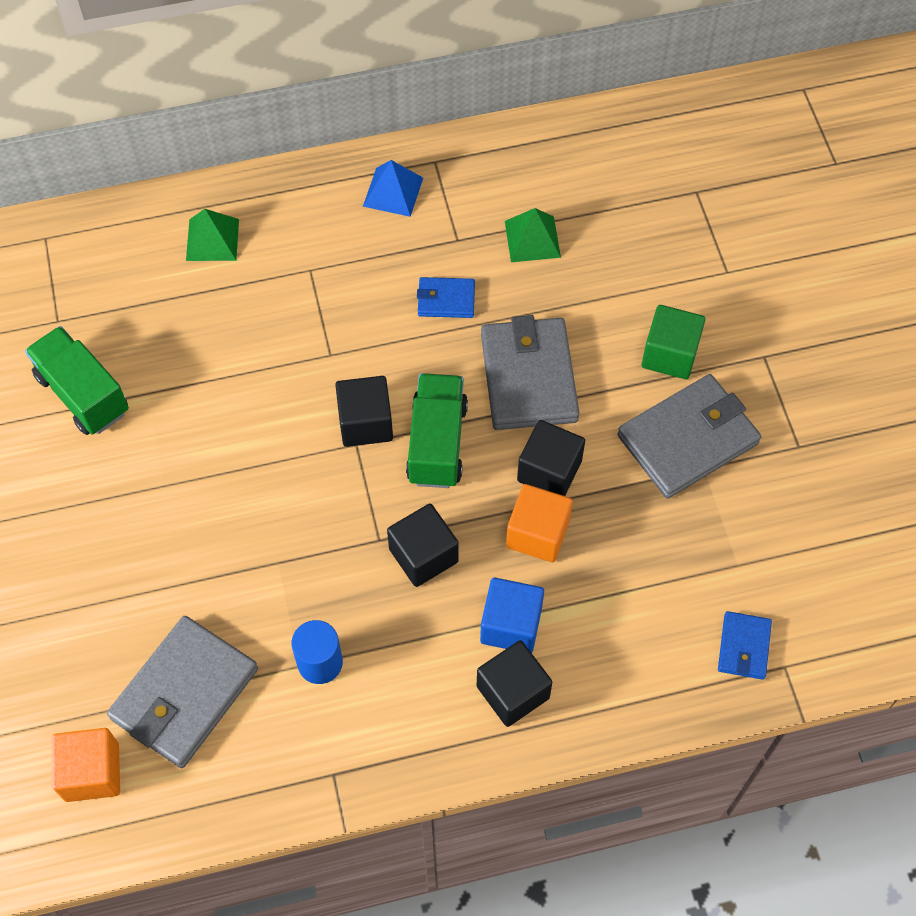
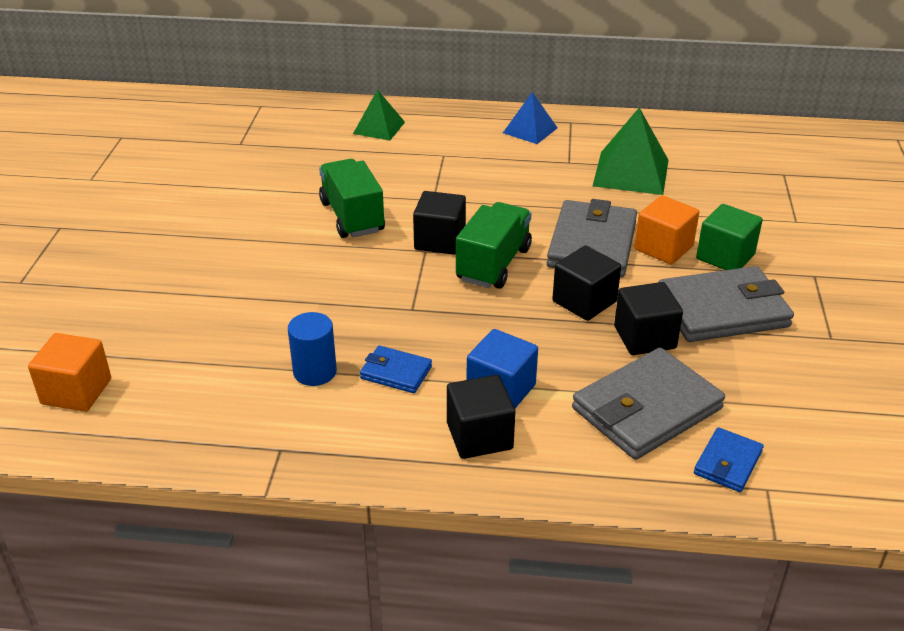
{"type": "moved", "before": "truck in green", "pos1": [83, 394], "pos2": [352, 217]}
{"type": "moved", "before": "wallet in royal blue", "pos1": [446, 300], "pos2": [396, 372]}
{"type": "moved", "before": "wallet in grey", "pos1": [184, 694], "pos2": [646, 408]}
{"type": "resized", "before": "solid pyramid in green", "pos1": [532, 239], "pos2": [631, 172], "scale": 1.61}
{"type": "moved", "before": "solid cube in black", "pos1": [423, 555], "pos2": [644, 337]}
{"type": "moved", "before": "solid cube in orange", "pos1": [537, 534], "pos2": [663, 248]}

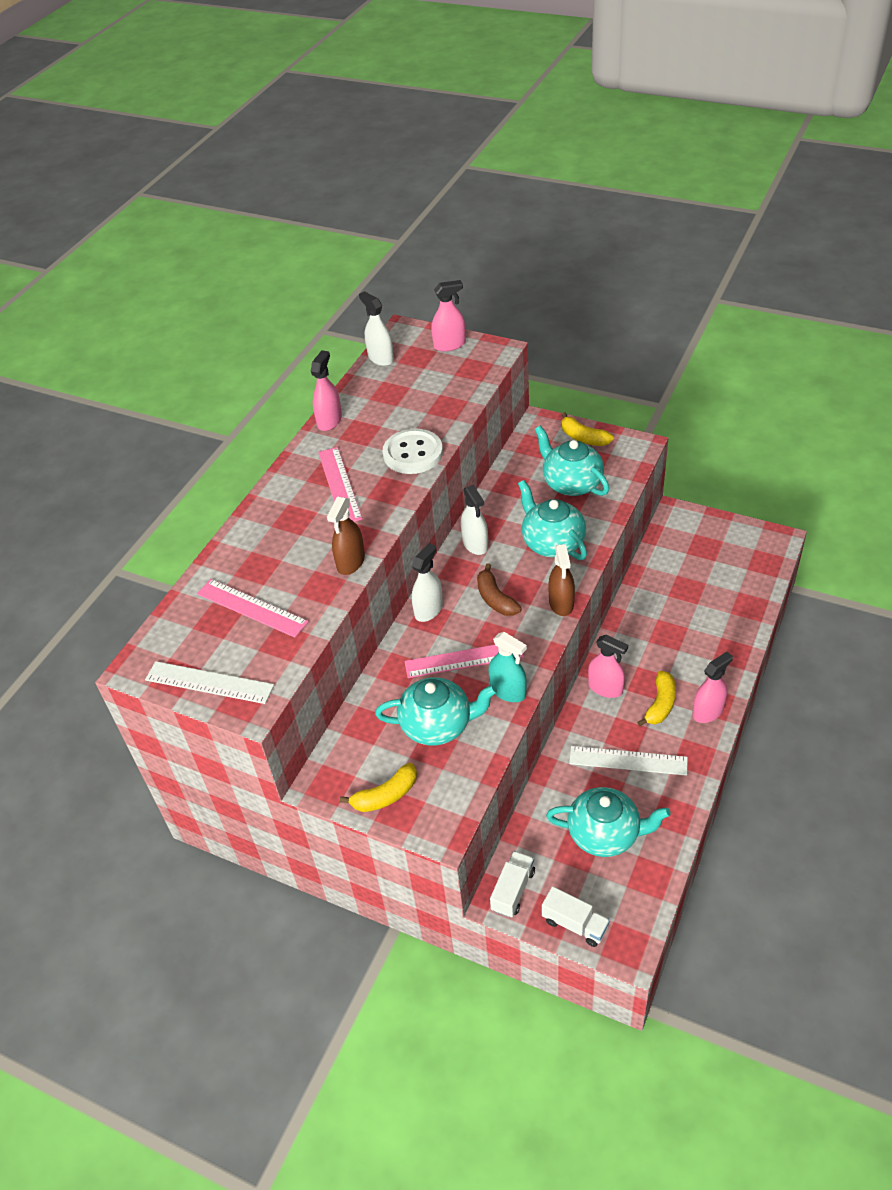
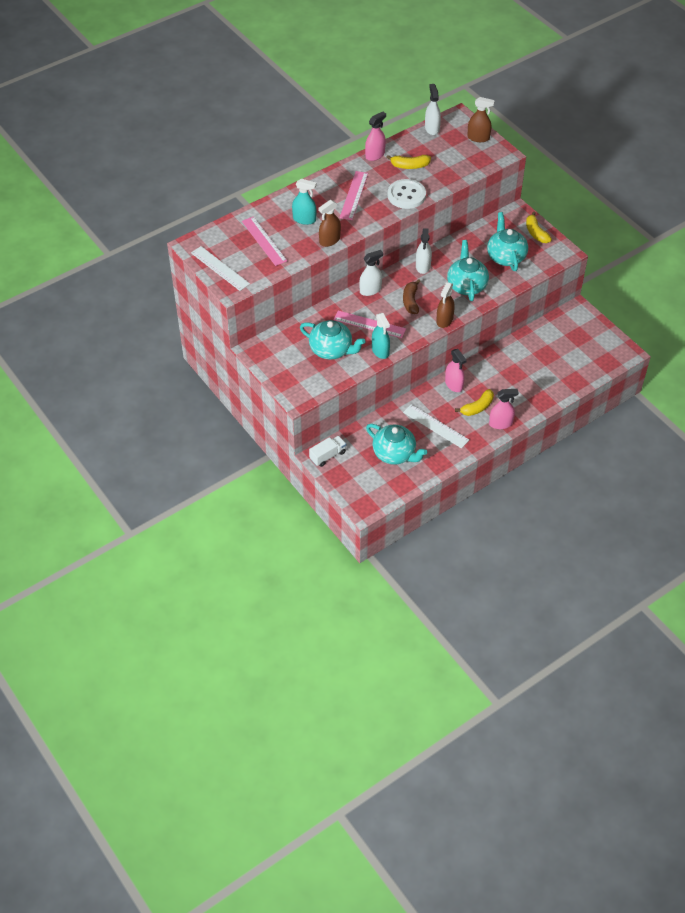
{"type": "added", "after": "spray bottle in turquoise", "pos2": [304, 219]}
{"type": "moved", "before": "banana fruit in golden", "pos1": [385, 795], "pos2": [410, 166]}
{"type": "recoloured", "before": "spray bottle in rosy", "after": "spray bottle in dark brown", "pos1": [449, 345], "pos2": [478, 138]}
{"type": "removed", "before": "truck in snow-white", "pos1": [575, 924]}

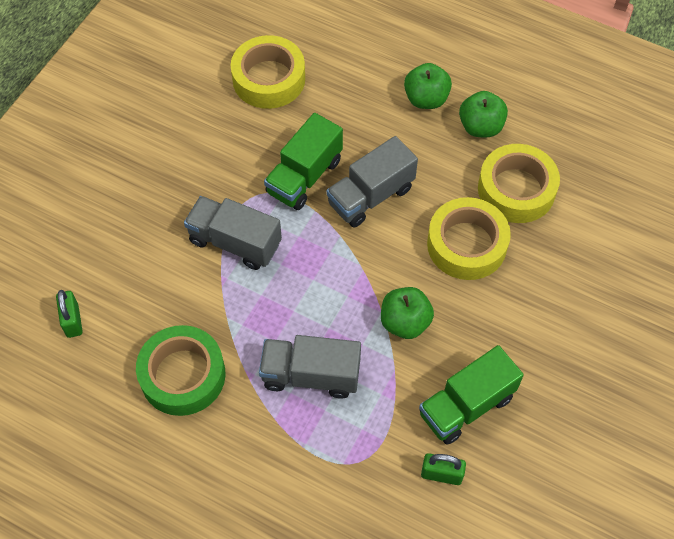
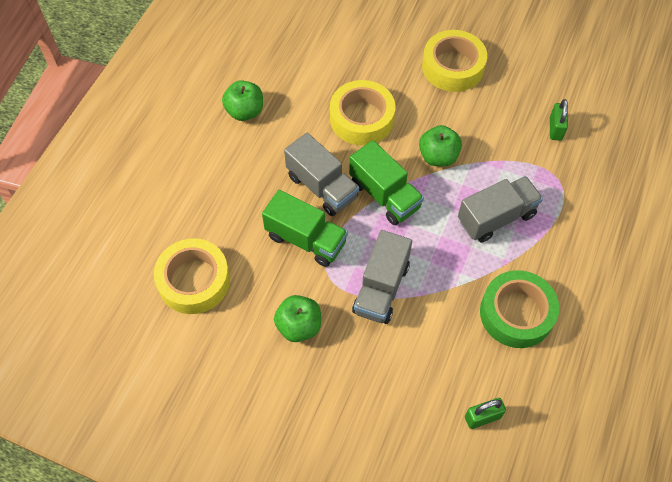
{"type": "moved", "before": "apple fruit in green", "pos1": [426, 99], "pos2": [299, 326]}
{"type": "moved", "before": "truck in green", "pos1": [466, 405], "pos2": [384, 195]}
{"type": "moved", "before": "sticky tape in golden", "pos1": [516, 189], "pos2": [453, 67]}
{"type": "turned", "before": "truck in grey", "pos1": [311, 375], "pos2": [496, 218], "turn": -120}

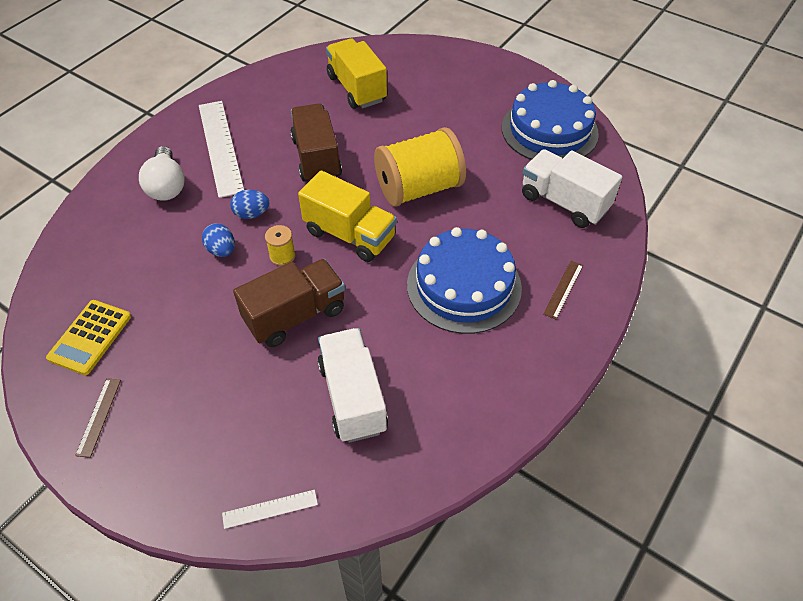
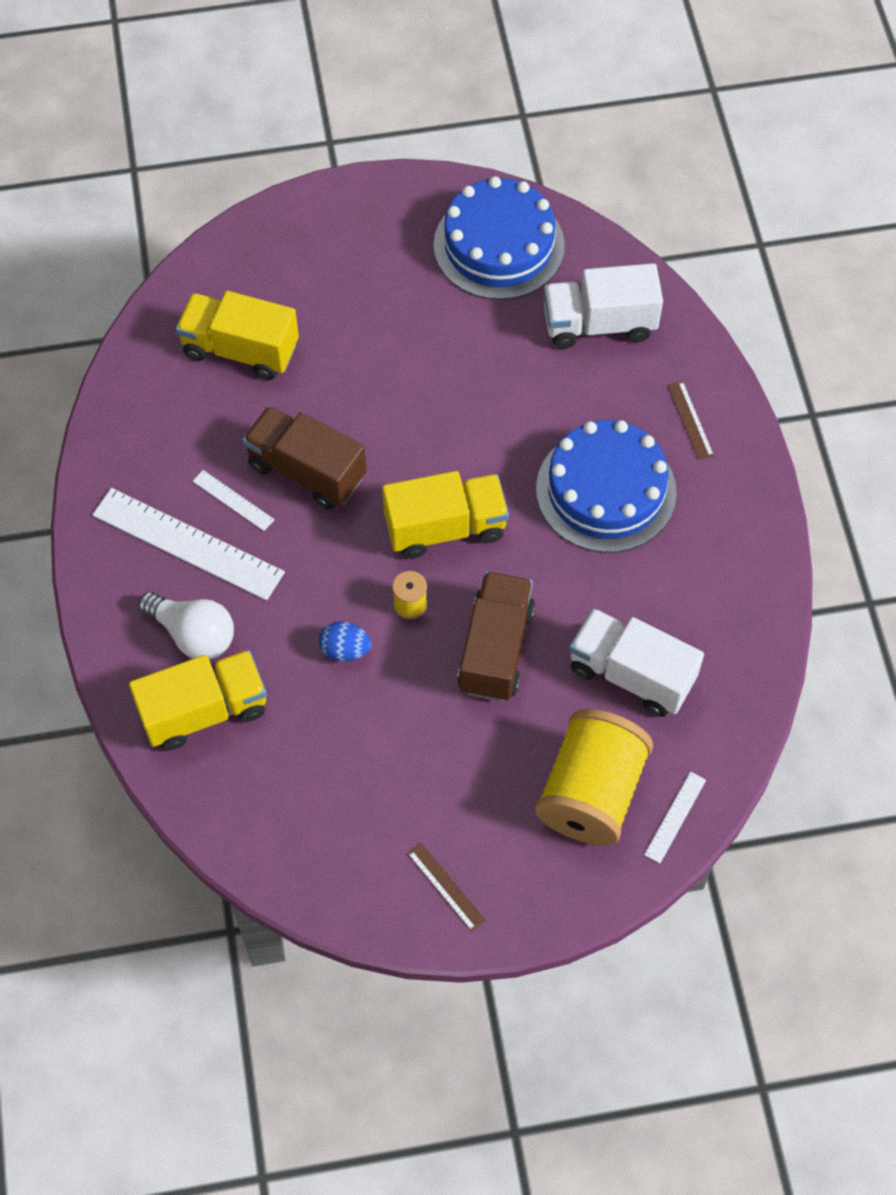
{"type": "added", "after": "truck in golden", "pos2": [204, 710]}
{"type": "added", "after": "ruler in snow-white", "pos2": [233, 500]}
{"type": "moved", "before": "bobbin in golden", "pos1": [418, 188], "pos2": [591, 793]}
{"type": "removed", "before": "pocket calculator in golden", "pos1": [90, 337]}
{"type": "removed", "before": "toy egg in royal blue", "pos1": [252, 214]}

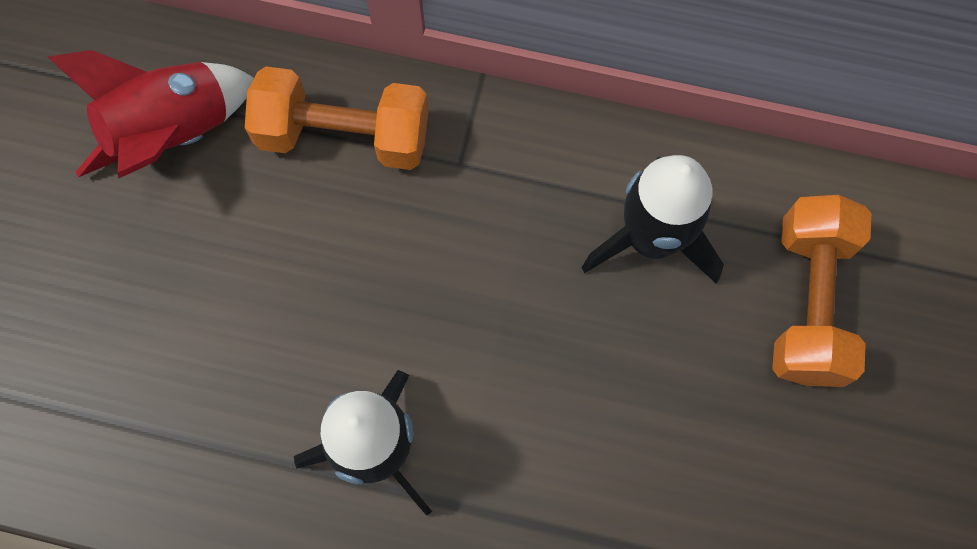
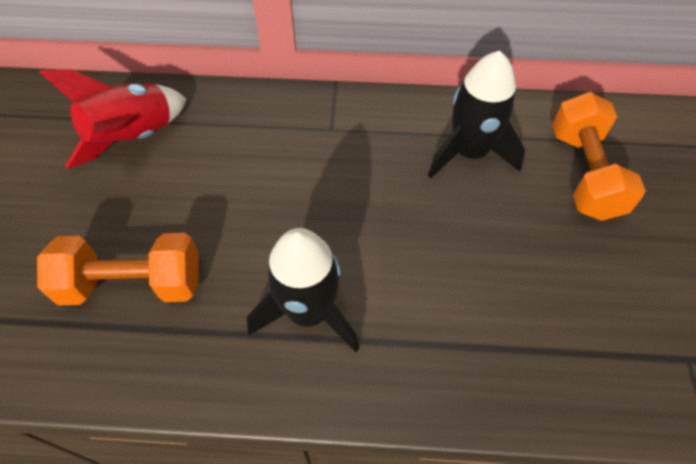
{"type": "moved", "before": "hand weight in orange", "pos1": [344, 135], "pos2": [133, 284]}

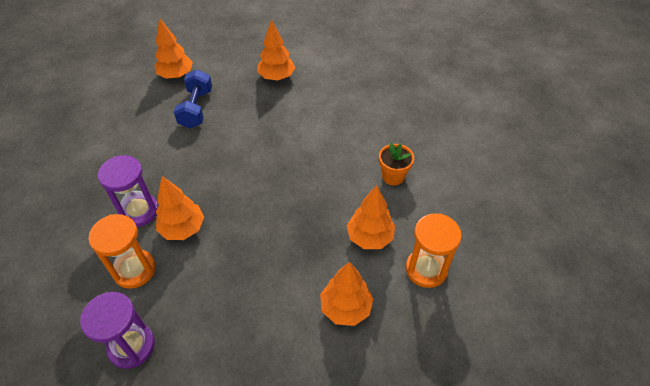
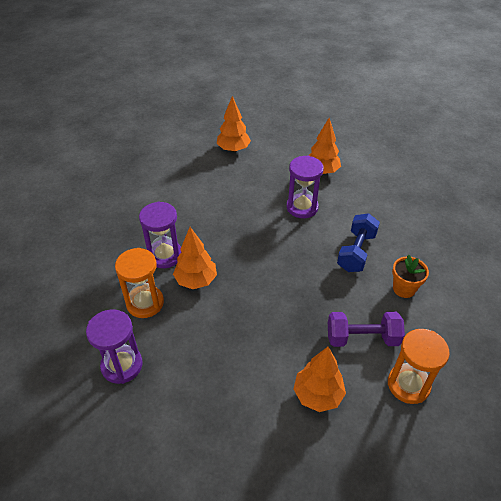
{"type": "added", "after": "sandglass in purple", "pos2": [302, 207]}
{"type": "replaced", "before": "fir tree in orange", "after": "hand weight in purple", "pos1": [370, 237], "pos2": [362, 338]}
{"type": "moved", "before": "hand weight in royal blue", "pos1": [196, 109], "pos2": [356, 252]}

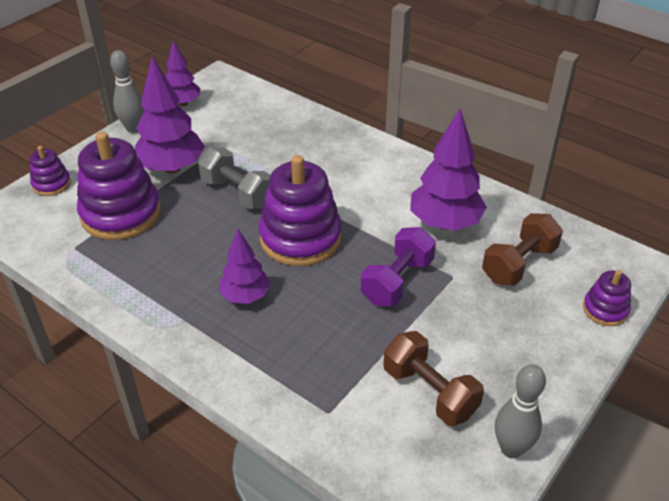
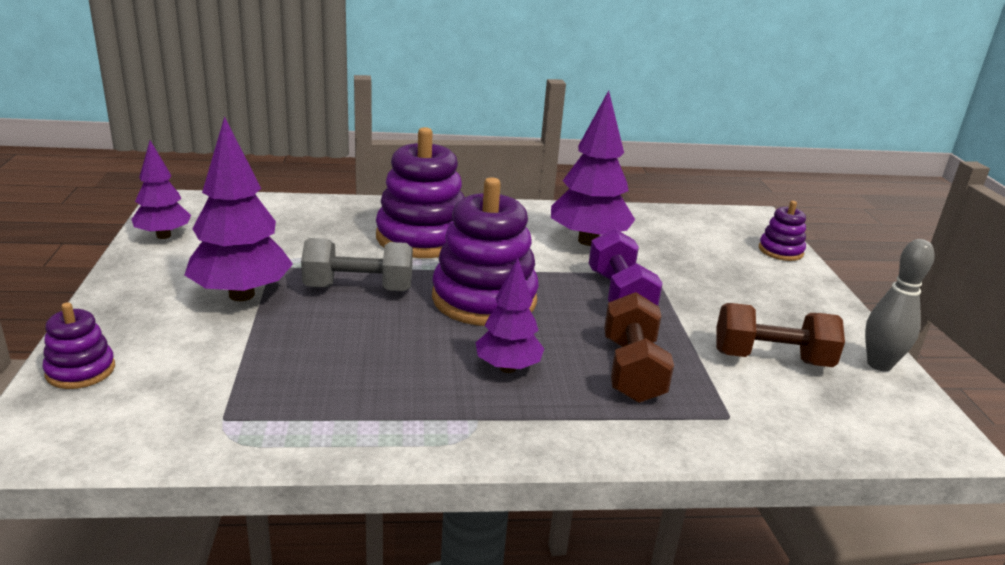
{"type": "moved", "before": "stacking rings in purple", "pos1": [121, 214], "pos2": [422, 238]}
{"type": "moved", "before": "hand weight in dark brown", "pos1": [519, 264], "pos2": [632, 370]}
{"type": "removed", "before": "tenpin in grey", "pos1": [133, 128]}

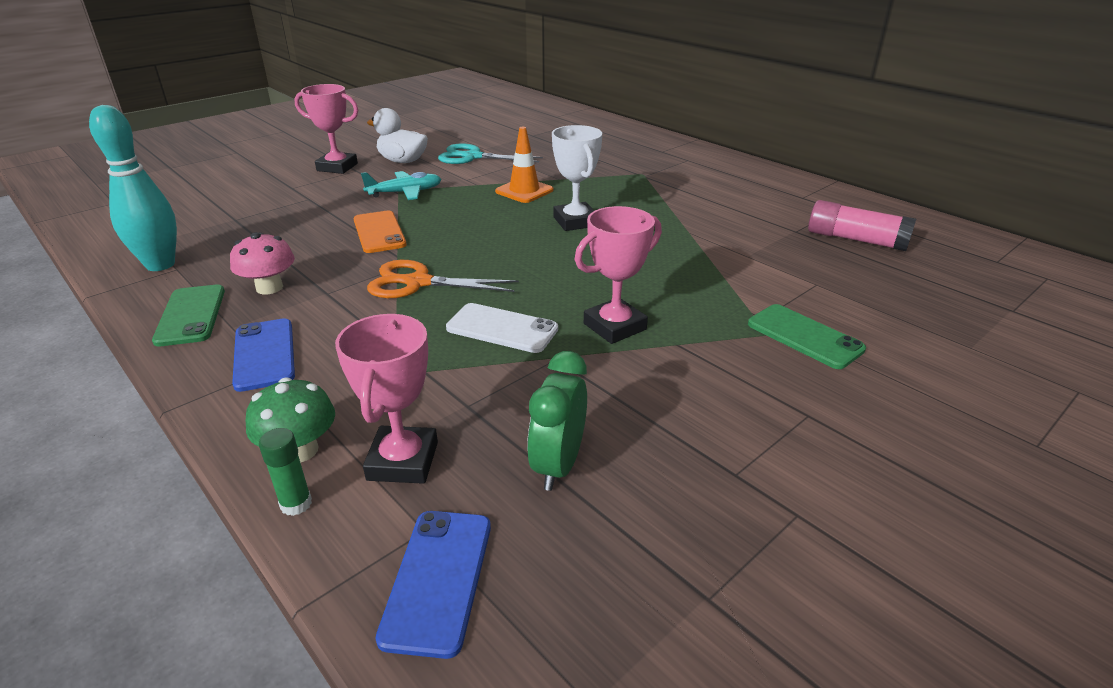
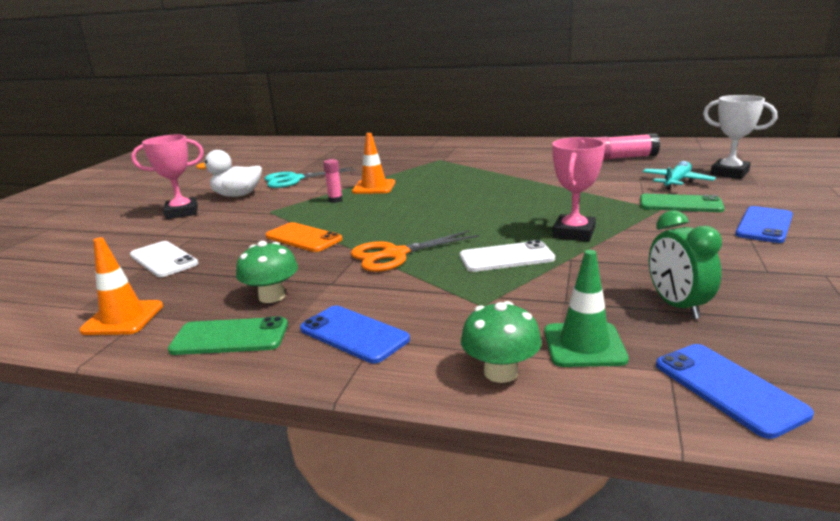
{"type": "replaced", "before": "tenpin in turquoise", "after": "safety cone in orange", "pos1": [160, 265], "pos2": [123, 318]}
{"type": "added", "after": "phone in snow-white", "pos2": [163, 259]}
{"type": "turned", "before": "phone in green", "pos1": [191, 315], "pos2": [230, 337], "turn": -45}
{"type": "recoloured", "before": "toadstool in rosy", "after": "toadstool in green", "pos1": [269, 287], "pos2": [272, 296]}
{"type": "added", "after": "glue in rosy", "pos2": [335, 200]}
{"type": "replaced", "before": "prize cup in rosy", "after": "safety cone in green", "pos1": [403, 461], "pos2": [584, 345]}
{"type": "moved", "before": "toy plane in turquoise", "pos1": [405, 192], "pos2": [676, 182]}
{"type": "moved", "before": "prize cup in snow-white", "pos1": [575, 221], "pos2": [729, 173]}
{"type": "added", "after": "phone in royal blue", "pos2": [764, 225]}
{"type": "removed", "before": "glue in green", "pos1": [296, 504]}

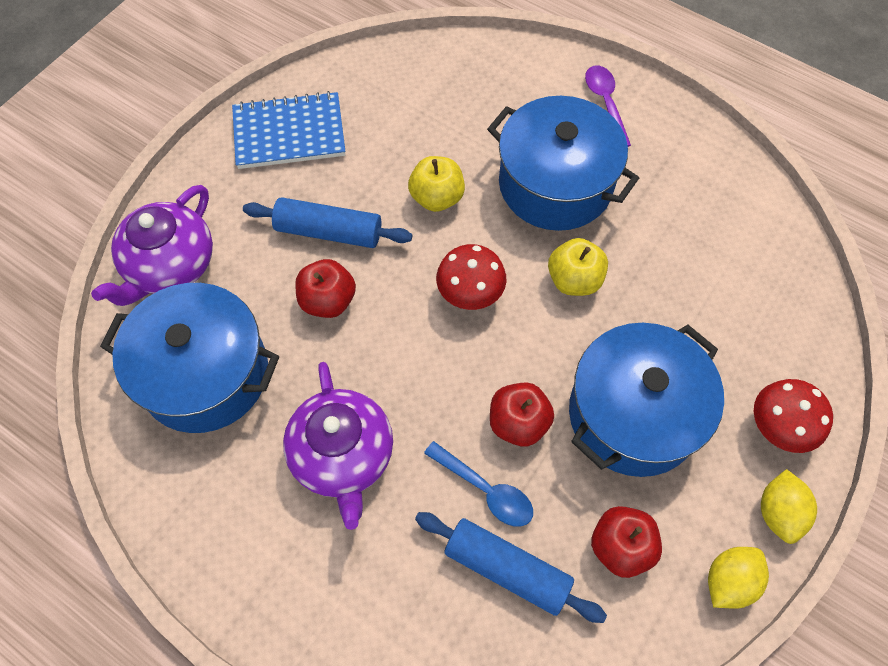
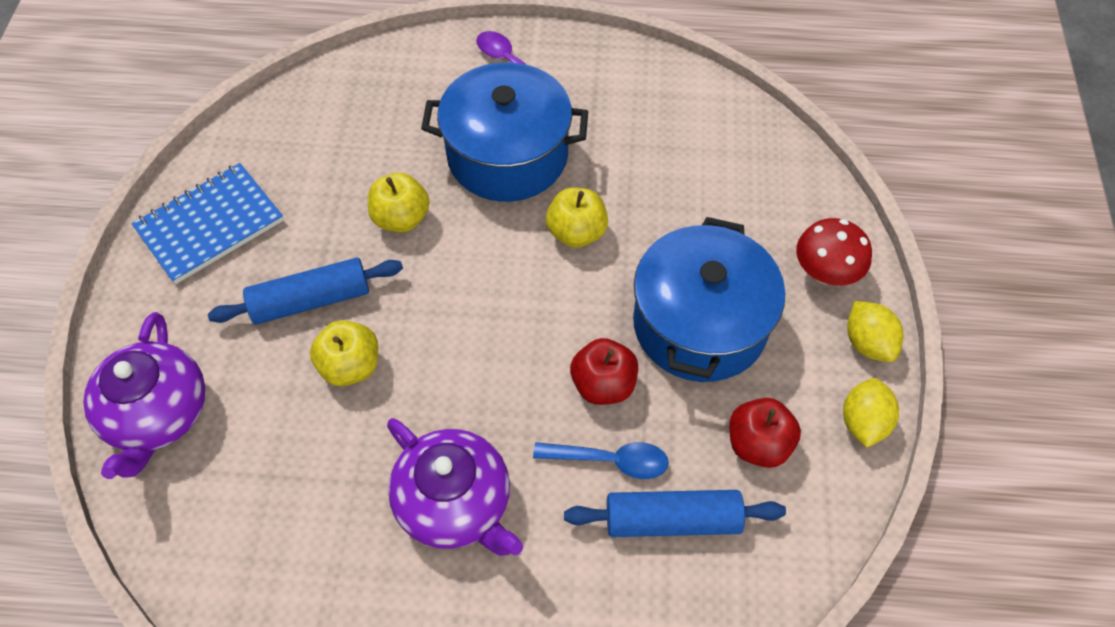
{"type": "recoloured", "before": "apple fruit in red", "after": "apple fruit in golden", "pos1": [328, 301], "pos2": [350, 366]}
{"type": "removed", "before": "cooking pot in royal blue", "pos1": [205, 374]}
{"type": "removed", "before": "toadstool in red", "pos1": [470, 293]}

